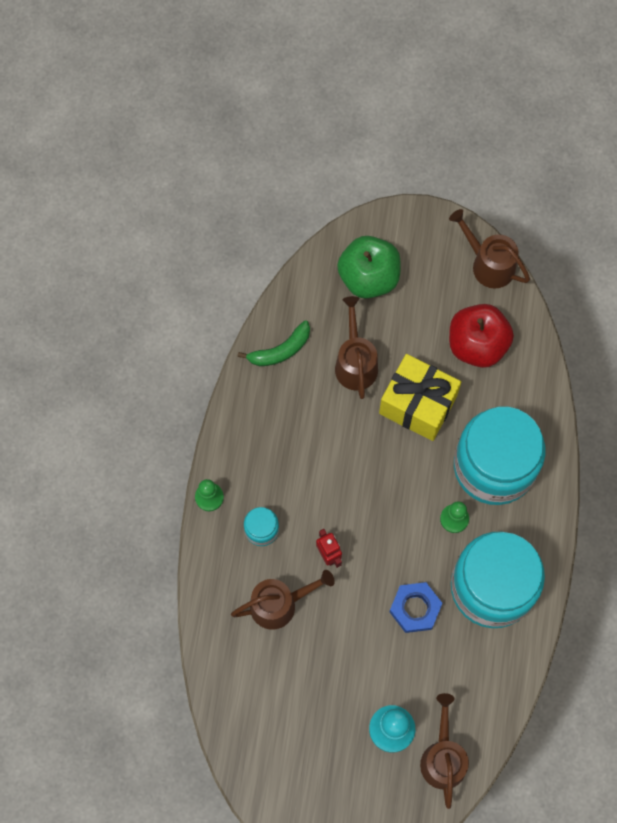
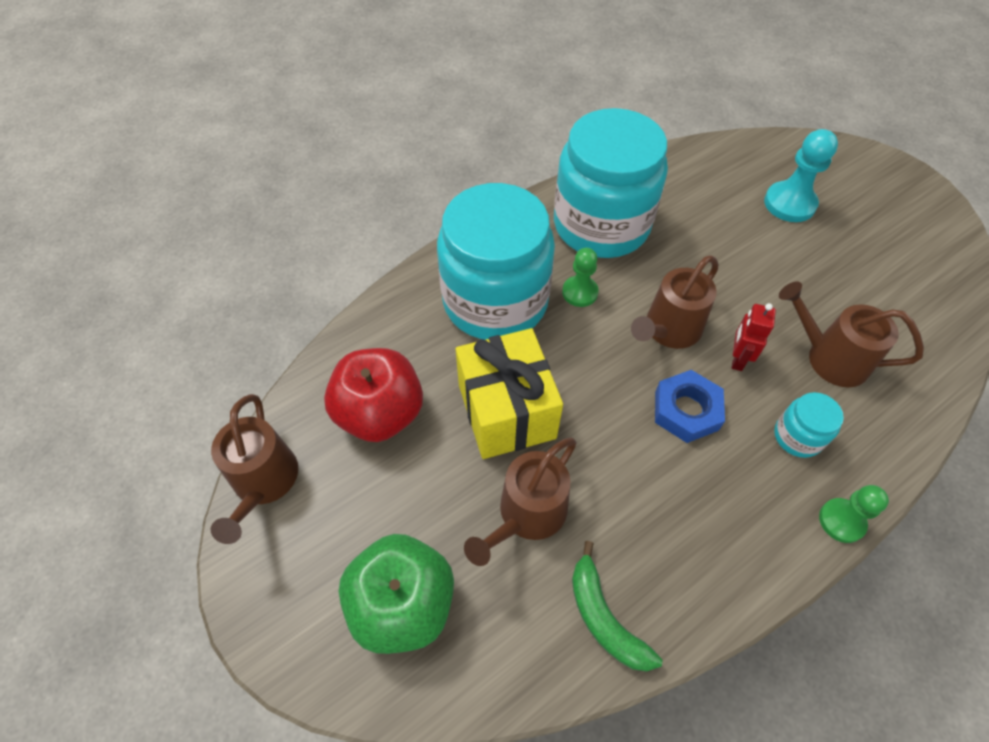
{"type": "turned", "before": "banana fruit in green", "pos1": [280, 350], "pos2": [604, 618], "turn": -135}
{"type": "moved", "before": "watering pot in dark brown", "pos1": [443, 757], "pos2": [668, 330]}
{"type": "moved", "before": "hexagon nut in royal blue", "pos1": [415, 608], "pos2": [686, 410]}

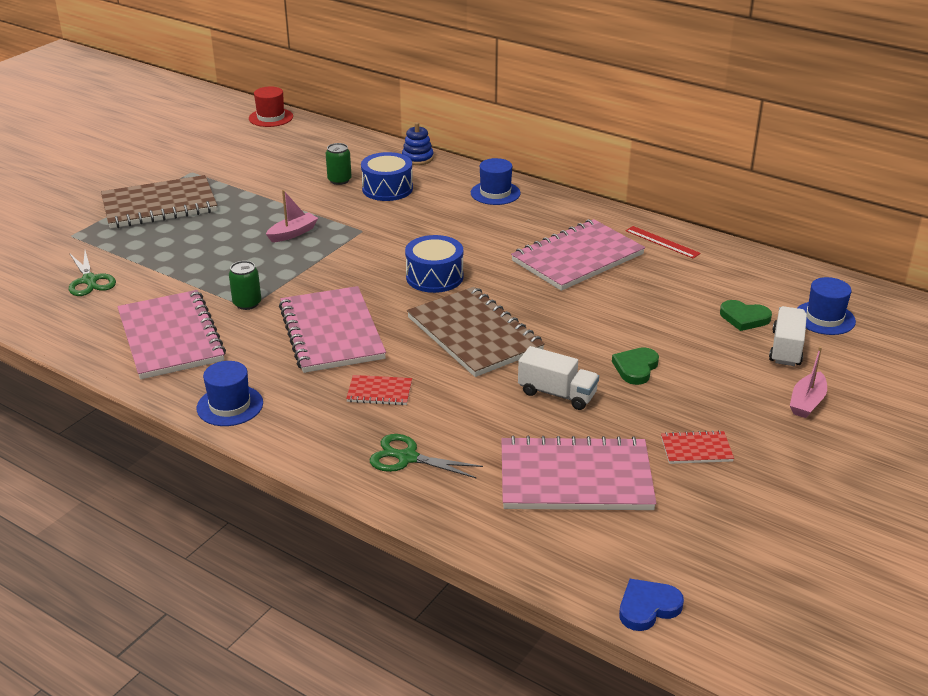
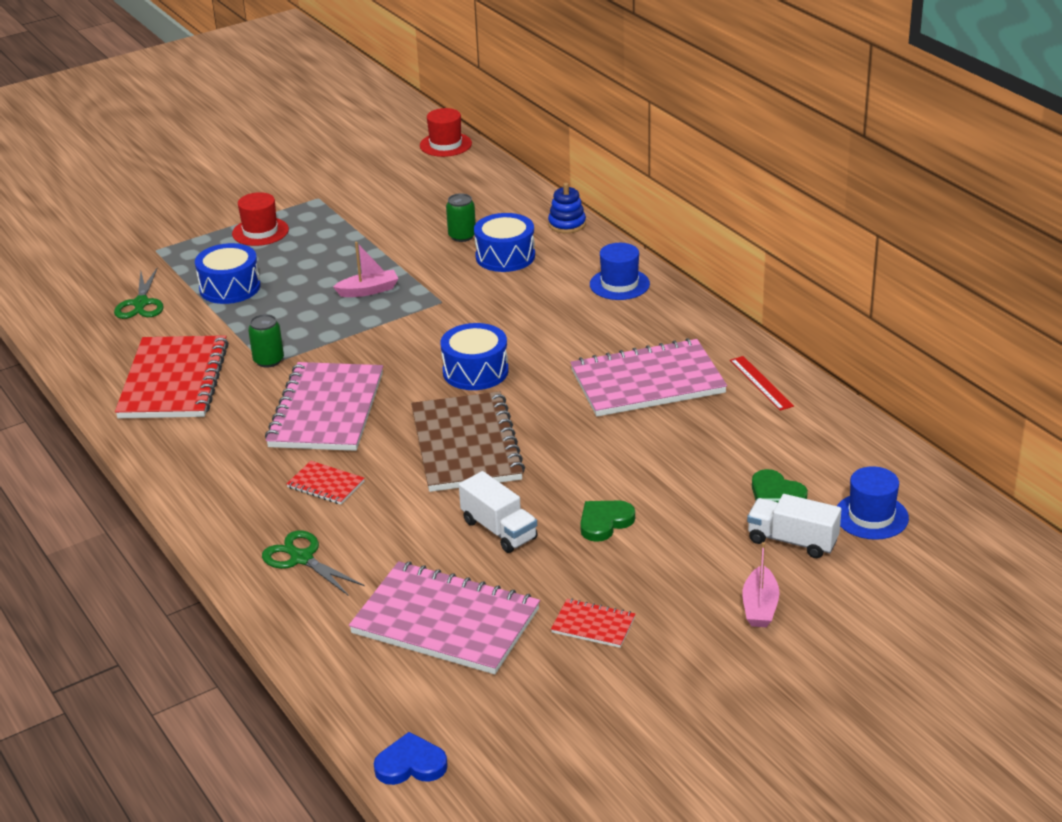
{"type": "recoloured", "before": "notebook in rosy", "after": "notebook in red", "pos1": [171, 337], "pos2": [174, 381]}
{"type": "added", "after": "snare drum in royal blue", "pos2": [230, 287]}
{"type": "replaced", "before": "notebook in dark brown", "after": "tall hat in red", "pos1": [159, 205], "pos2": [260, 232]}
{"type": "turned", "before": "sailboat in rosy", "pos1": [807, 402], "pos2": [760, 606], "turn": -45}
{"type": "turned", "before": "truck in snow-white", "pos1": [786, 348], "pos2": [792, 541], "turn": -105}
{"type": "removed", "before": "tall hat in royal blue", "pos1": [230, 405]}

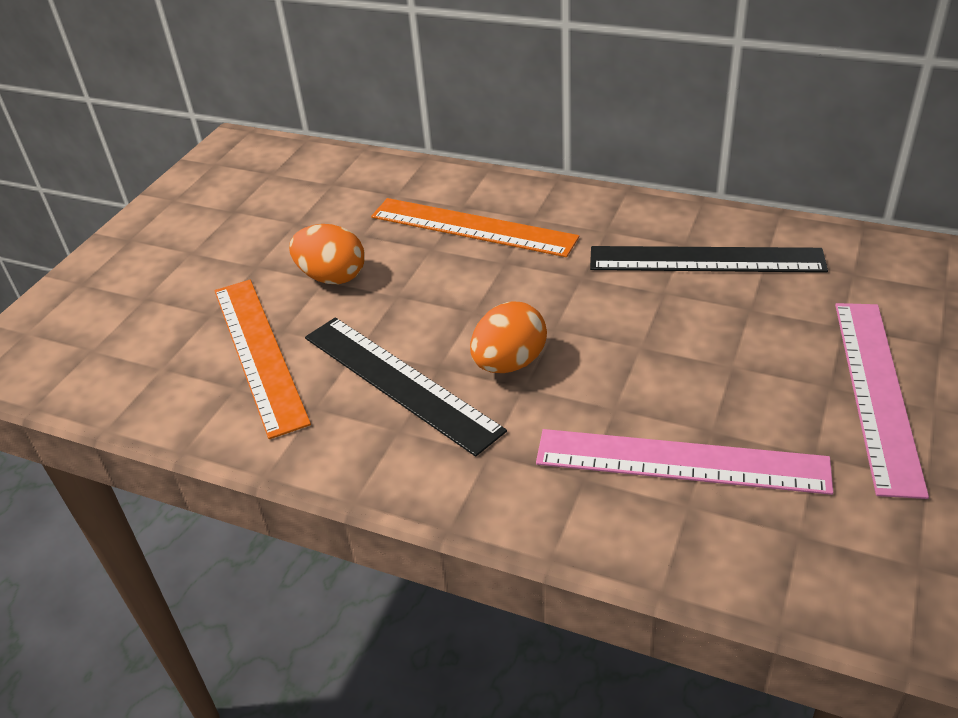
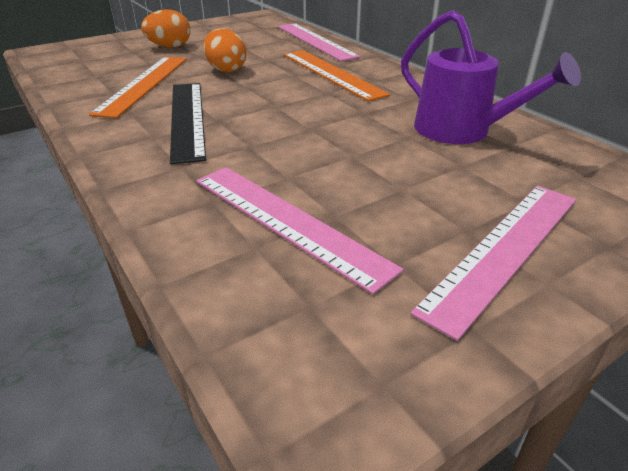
{"type": "moved", "before": "toy egg in orange", "pos1": [509, 363], "pos2": [170, 47]}
{"type": "added", "after": "ruler in rosy", "pos2": [315, 41]}
{"type": "replaced", "before": "ruler in black", "after": "watering pot in purple", "pos1": [705, 260], "pos2": [462, 131]}

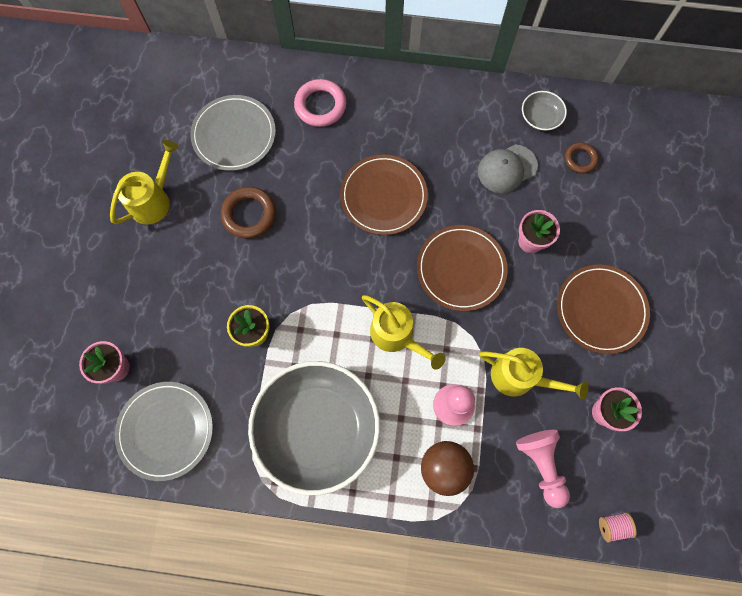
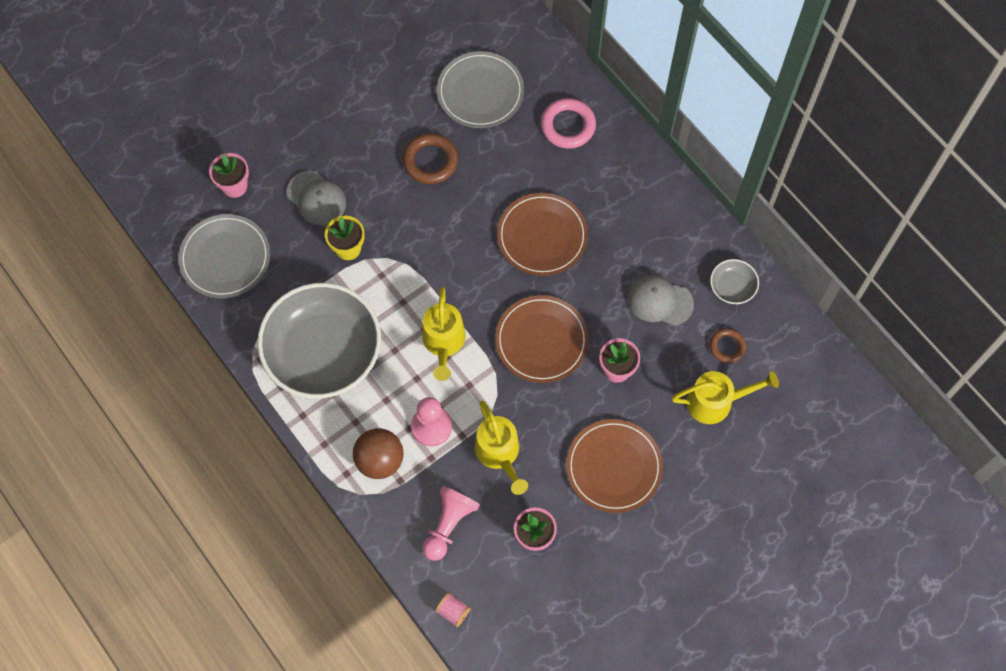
{"type": "added", "after": "baseball cap in grey", "pos2": [316, 198]}
{"type": "moved", "before": "watering pot in golden", "pos1": [154, 200], "pos2": [716, 402]}

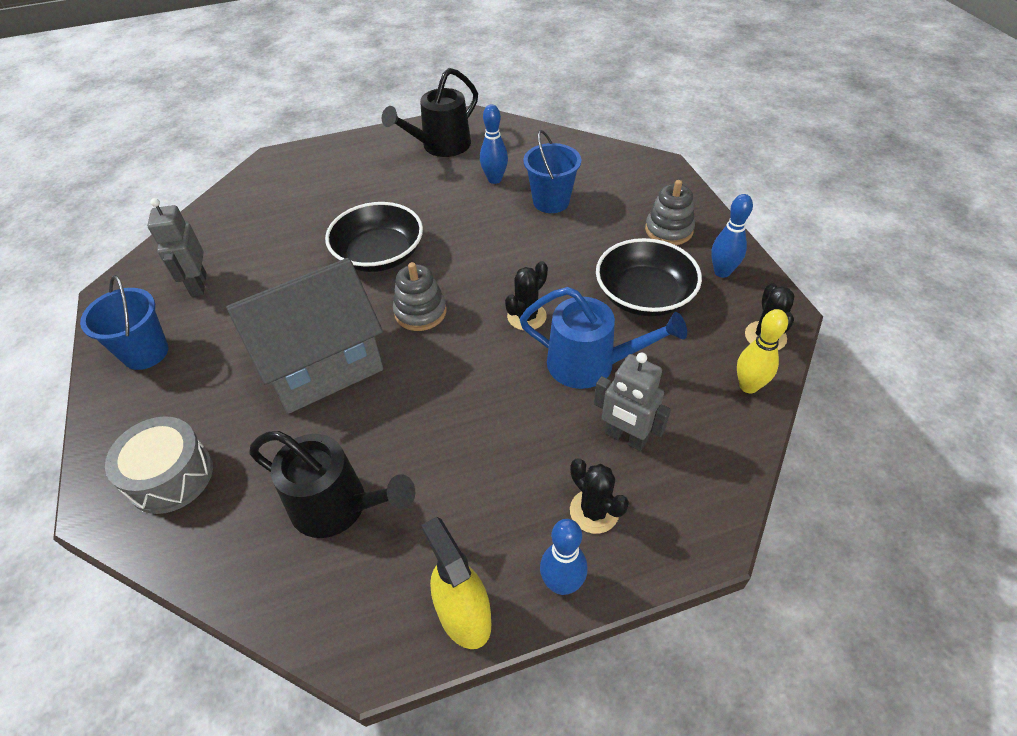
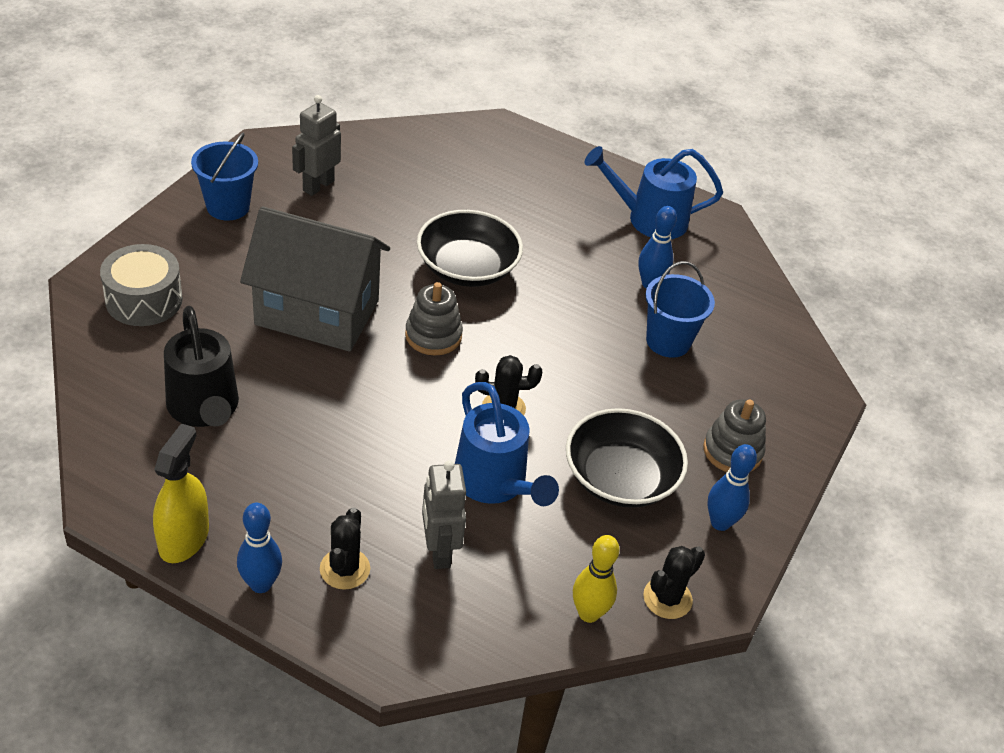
{"type": "recoloured", "before": "watering pot in black", "after": "watering pot in royal blue", "pos1": [440, 147], "pos2": [648, 219]}

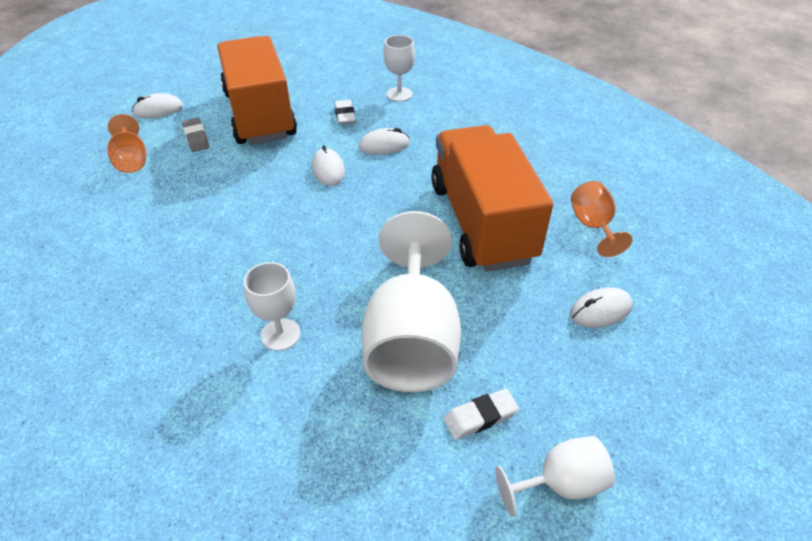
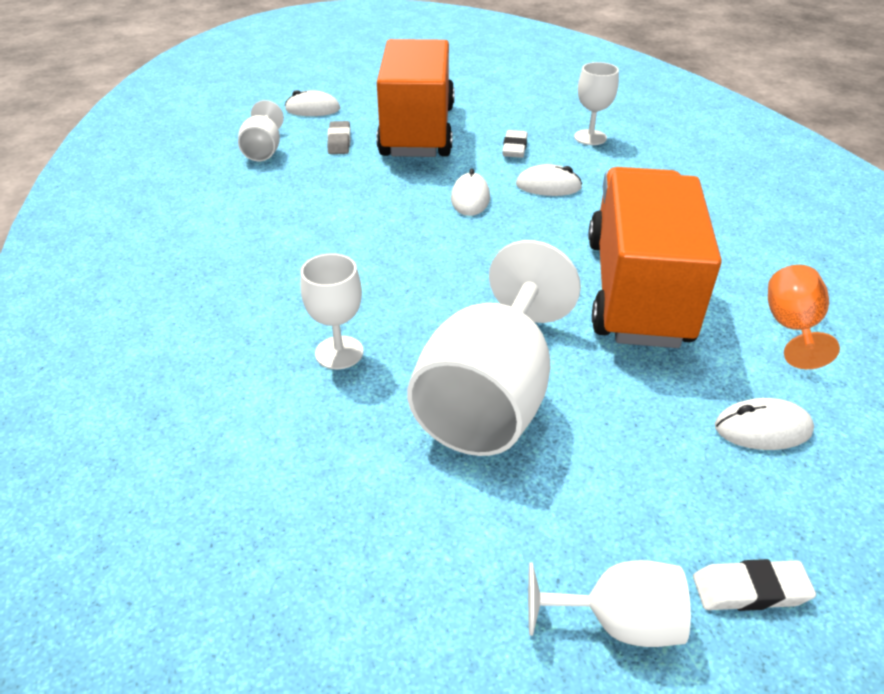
{"type": "recoloured", "before": "chalice in orange", "after": "chalice in snow-white", "pos1": [132, 160], "pos2": [263, 150]}
{"type": "moved", "before": "eraser in snow-white", "pos1": [480, 417], "pos2": [750, 590]}

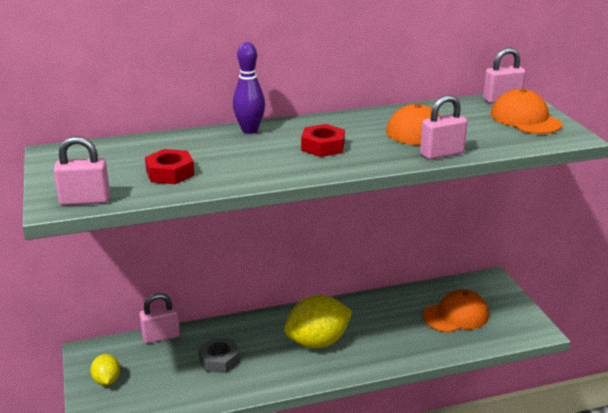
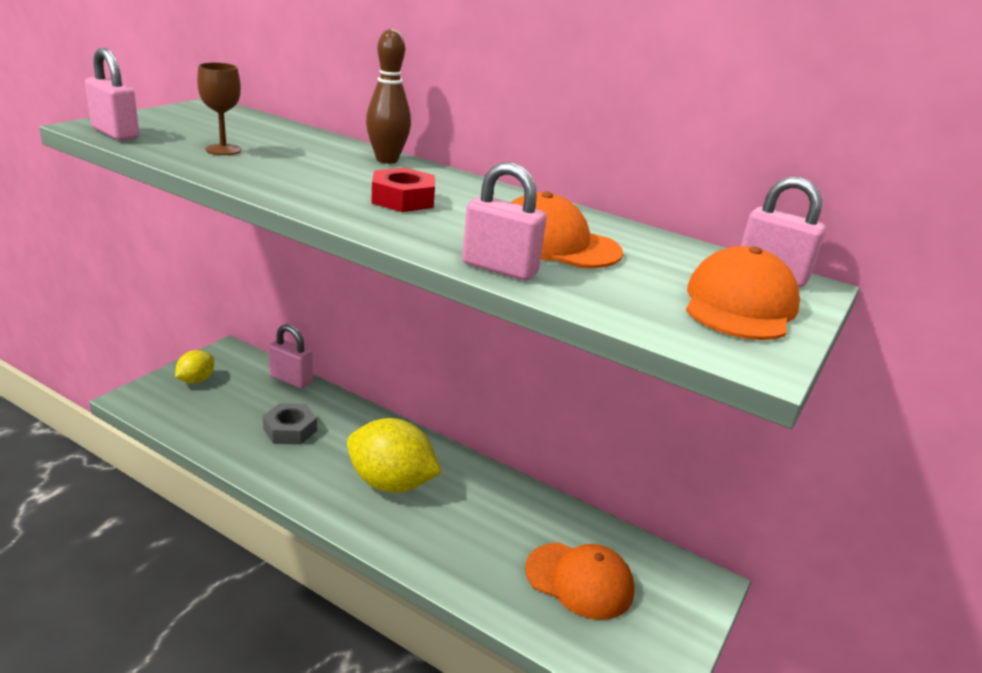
{"type": "replaced", "before": "hexagon nut in red", "after": "chalice in dark brown", "pos1": [170, 173], "pos2": [223, 150]}
{"type": "recoloured", "before": "tenpin in purple", "after": "tenpin in dark brown", "pos1": [249, 130], "pos2": [387, 160]}

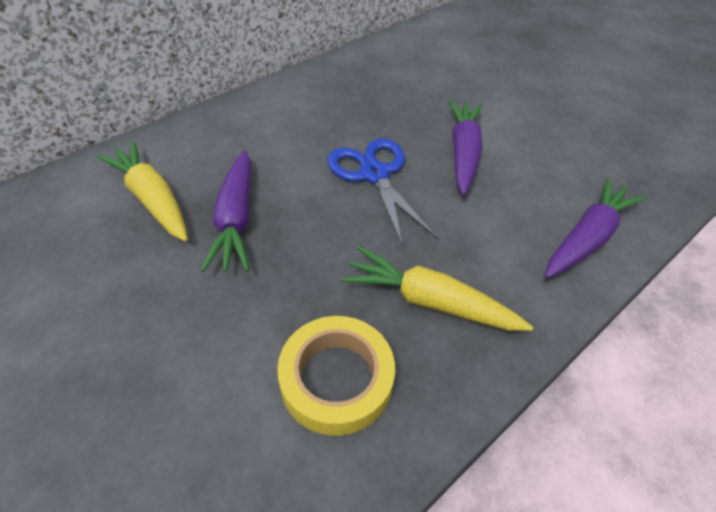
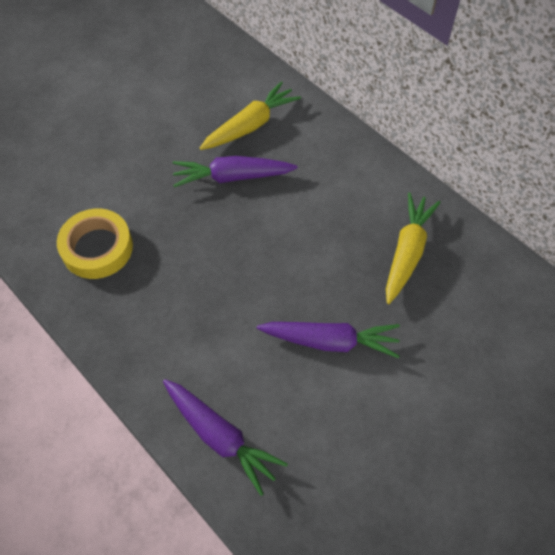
{"type": "moved", "before": "root vegetable in golden", "pos1": [430, 301], "pos2": [407, 252]}
{"type": "removed", "before": "shears in royal blue", "pos1": [374, 174]}

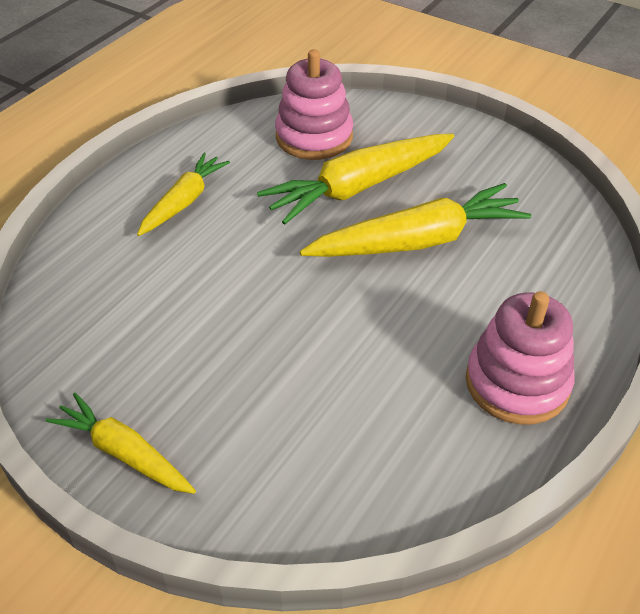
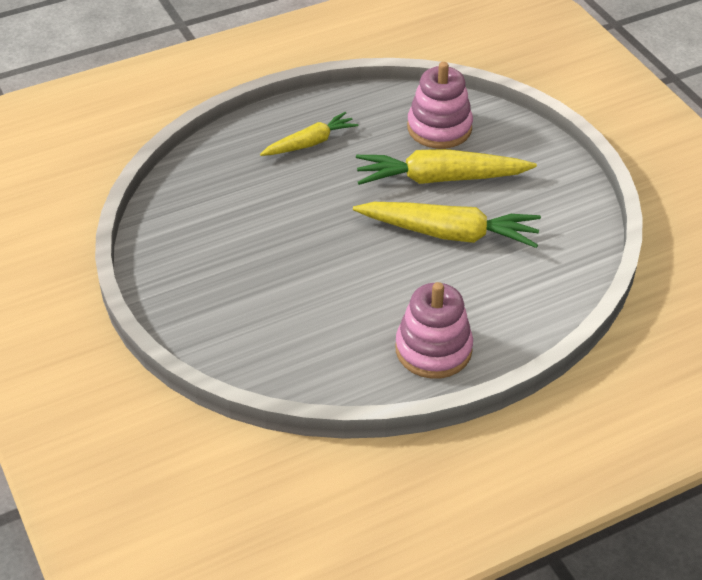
{"type": "removed", "before": "root vegetable in golden", "pos1": [124, 453]}

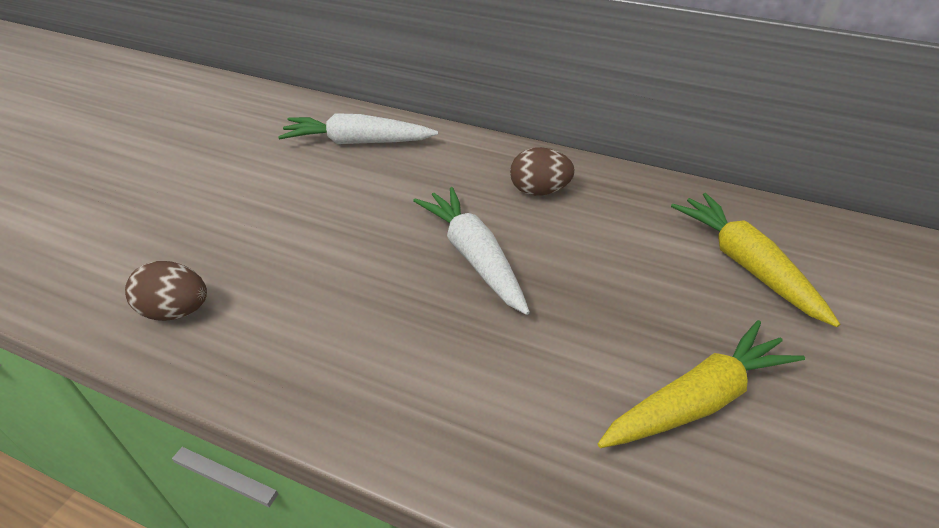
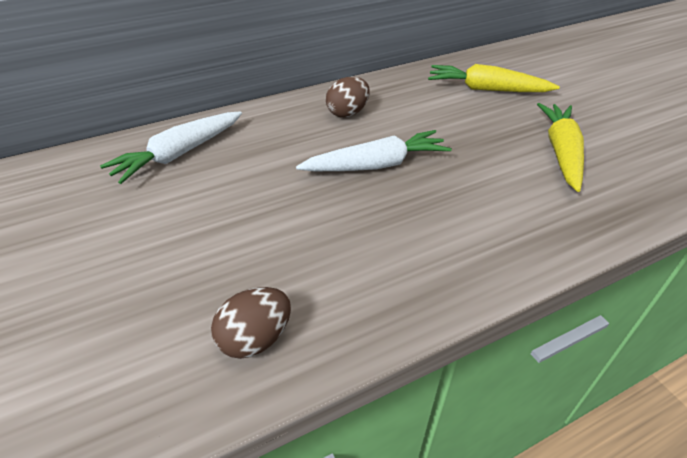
{"type": "turned", "before": "root vegetable in snow-white", "pos1": [474, 256], "pos2": [376, 165], "turn": 150}

